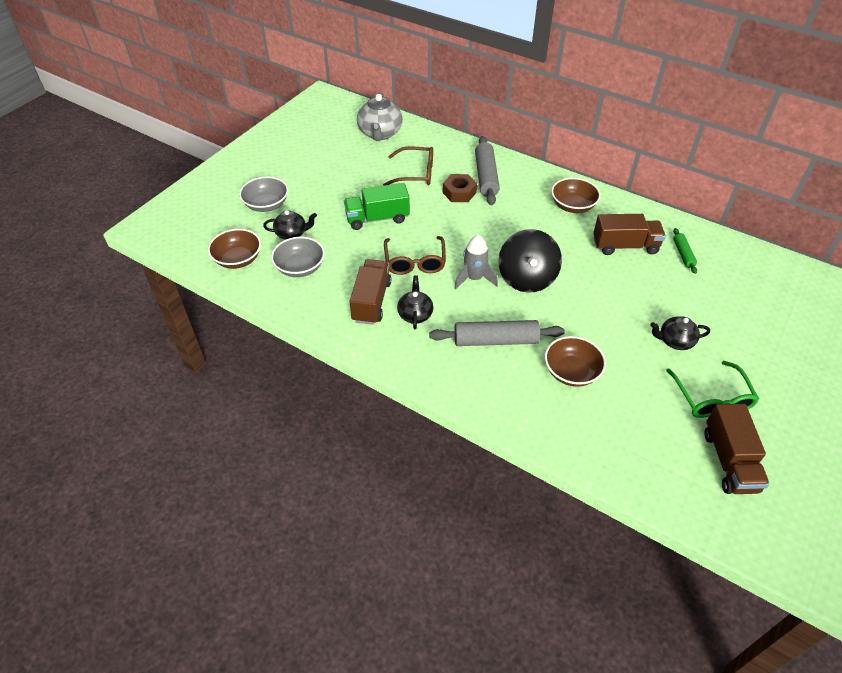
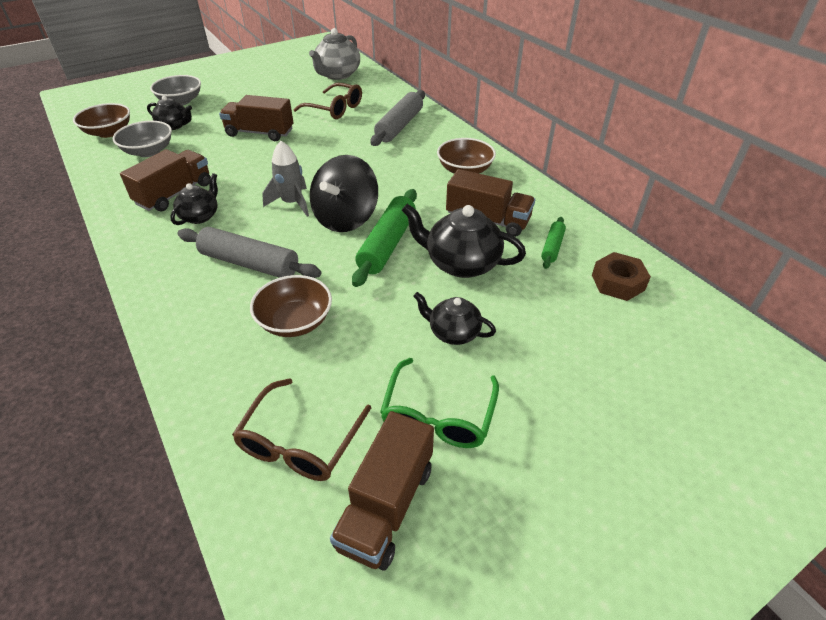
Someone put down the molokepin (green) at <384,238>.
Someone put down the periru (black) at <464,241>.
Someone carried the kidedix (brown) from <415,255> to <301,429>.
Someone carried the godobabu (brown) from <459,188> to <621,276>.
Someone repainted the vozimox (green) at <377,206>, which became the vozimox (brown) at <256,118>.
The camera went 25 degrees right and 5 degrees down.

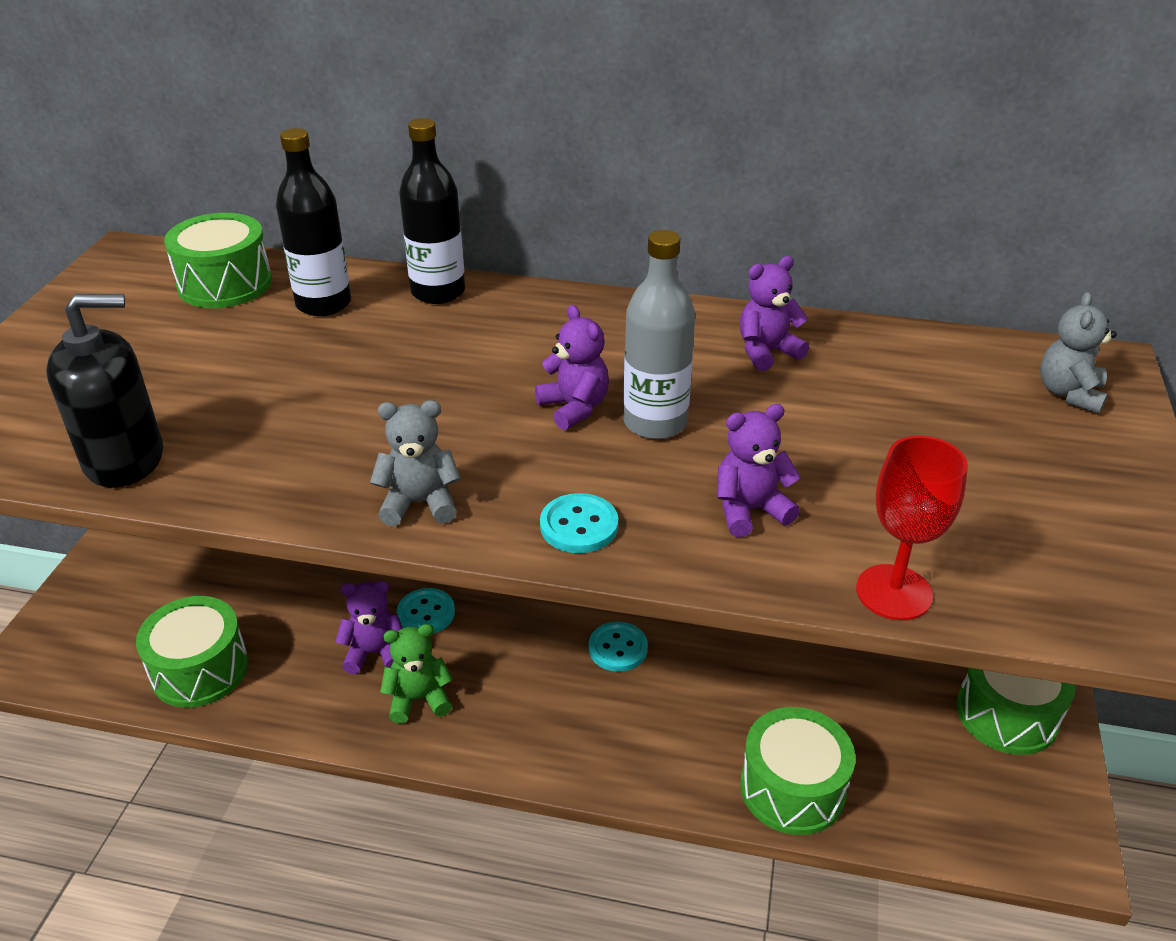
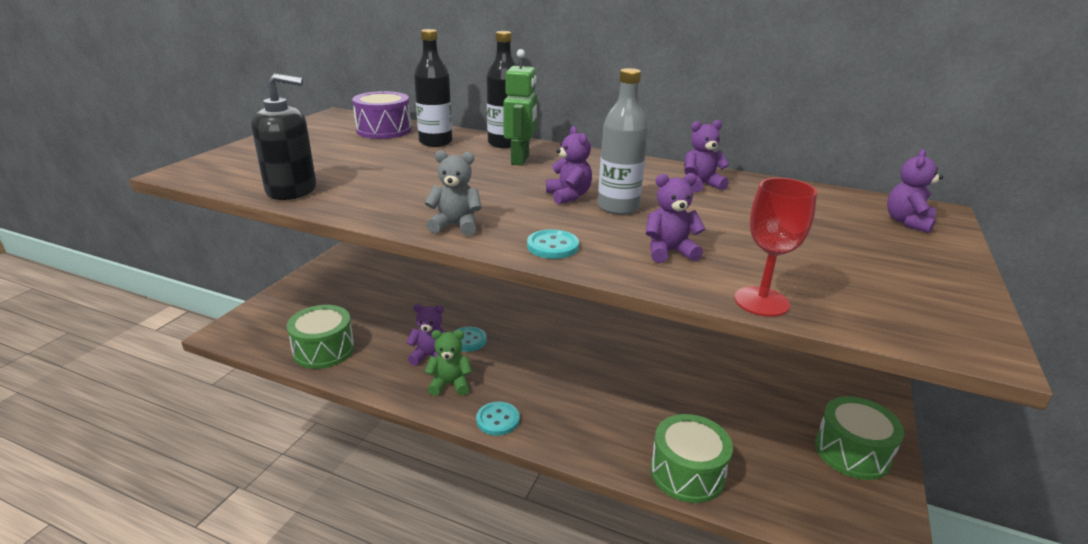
Someone put down the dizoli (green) at <520,107>.
Someone carried the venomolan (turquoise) from <618,647> to <498,419>.
Someone repainted the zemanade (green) at <218,260>, which became the zemanade (purple) at <381,115>.
Someone repainted the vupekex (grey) at <1078,353>, which became the vupekex (purple) at <915,191>.
The camera went 10 degrees right and 10 degrees down.

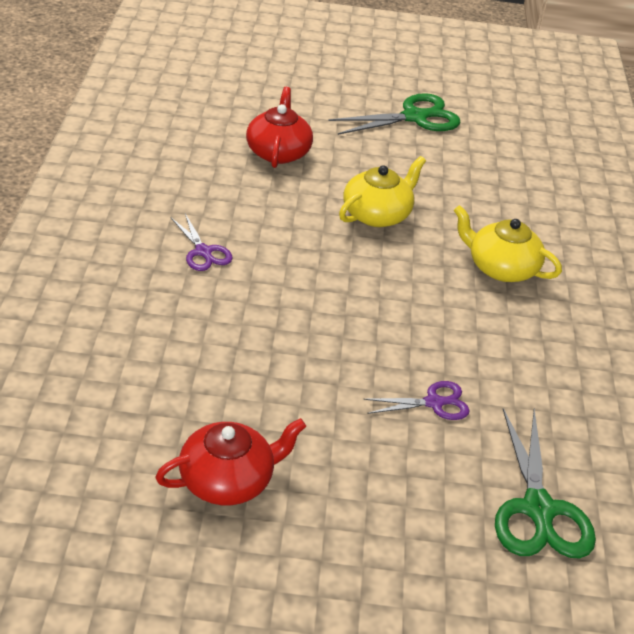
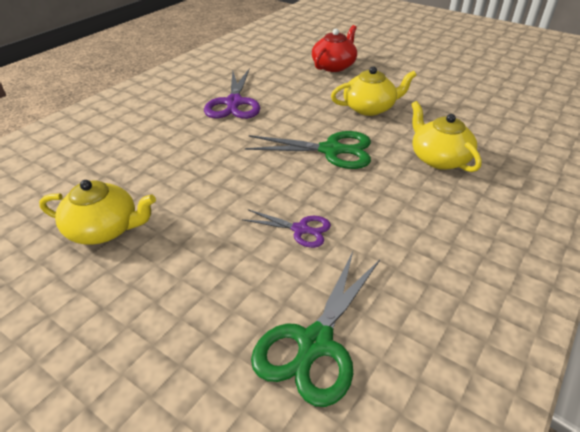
Someone carried the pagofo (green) from <394,114> to <308,150>.
Someone repainted the periru (red) at <230,461>, which became the periru (yellow) at <97,212>.
Someone scaled the pagofo (purple) at <202,242> by 1.73.
The camera went 35 degrees right and 0 degrees up.

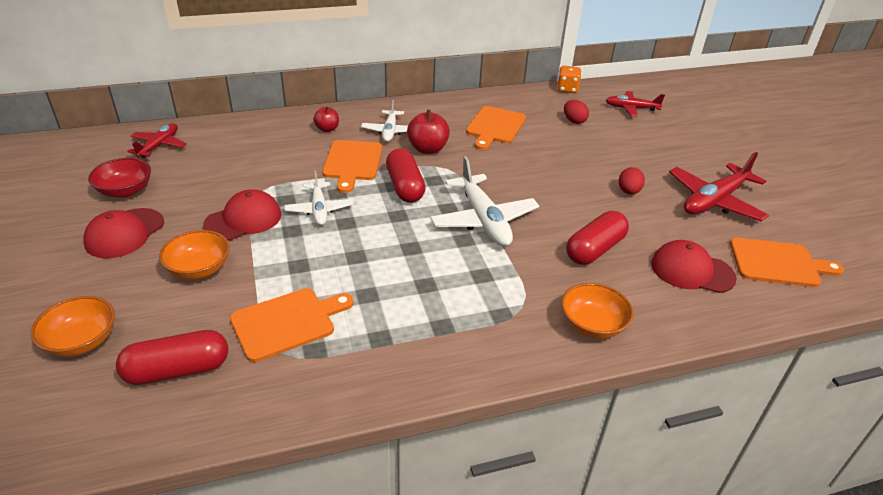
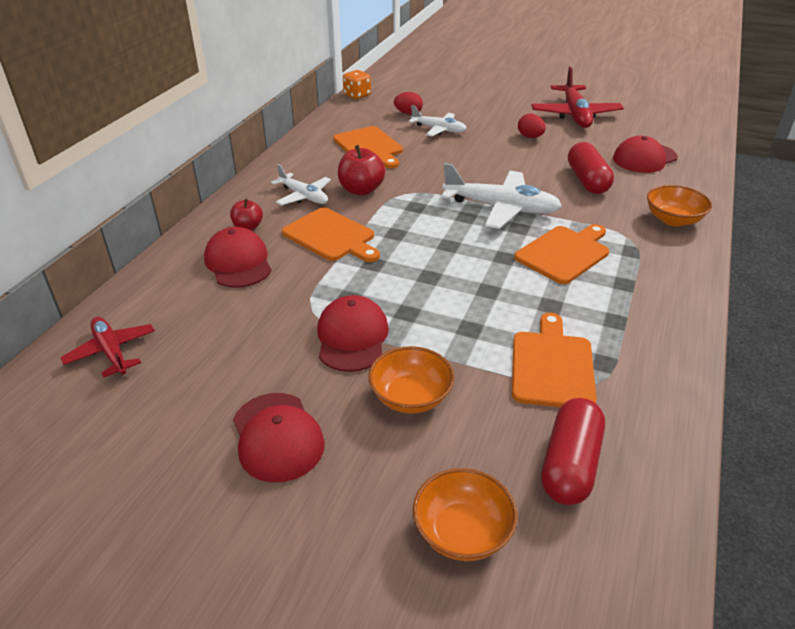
Someone took away the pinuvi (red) at <119,178>.
Someone took away the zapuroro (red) at <406,175>.
Someone took away the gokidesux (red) at <635,104>.
Someone put down the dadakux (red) at <238,257>.
Someone carried the gokidesux (white) from <318,198> to <438,120>.
Someone carried the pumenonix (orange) from <787,262> to <561,254>.
The camera went 50 degrees left and 0 degrees up.

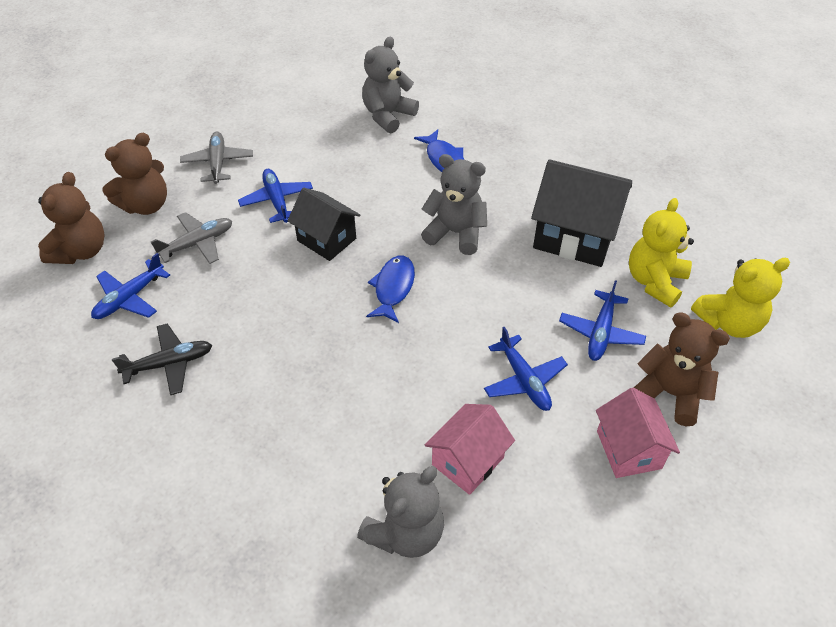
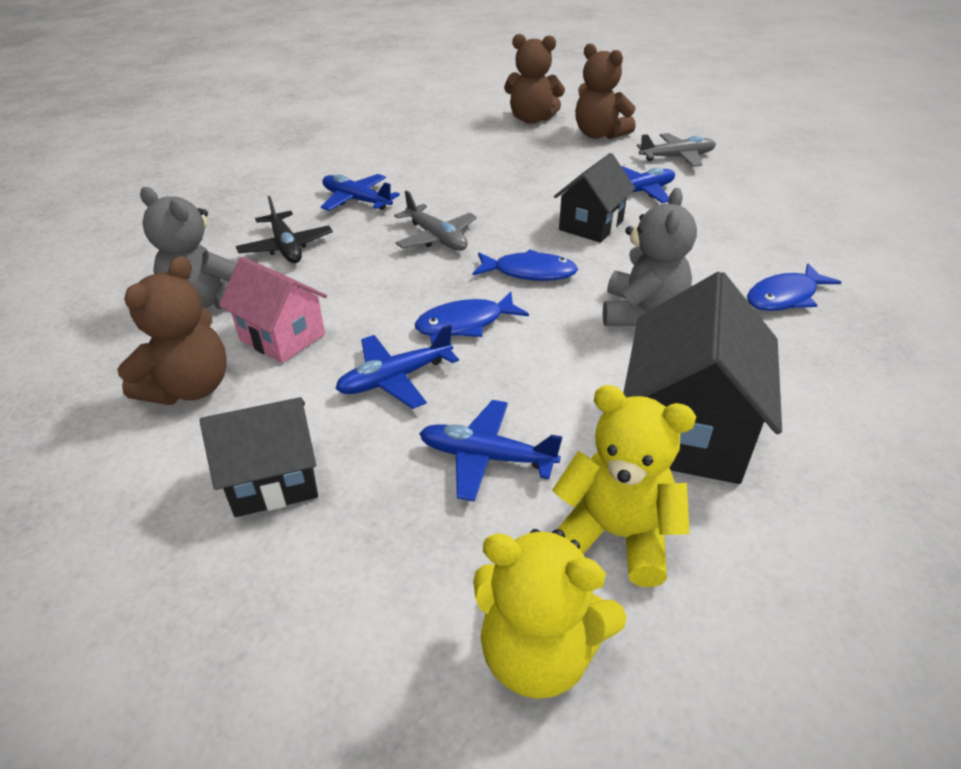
Someone took away the vupekex (grey) at <390,85>.
Someone put down the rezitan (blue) at <472,314>.
Someone carried the gokidesux (blue) from <130,286> to <360,192>.
Someone carried the gokidesux (black) from <162,359> to <284,229>.
Someone carried the gokidesux (grey) from <191,238> to <435,220>.
Someone carried the vupekex (brown) from <682,369> to <172,330>.
Someone repainted the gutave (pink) at <638,433>, which became the gutave (black) at <259,457>.
Someone rotated the vupekex (yellow) at <740,298> by 45 degrees counterclockwise.
The camera went 85 degrees right and 10 degrees down.

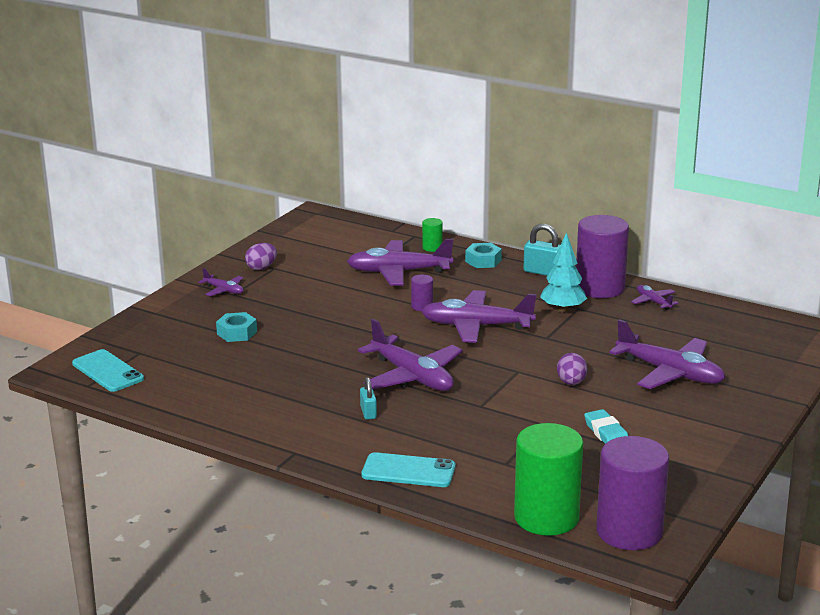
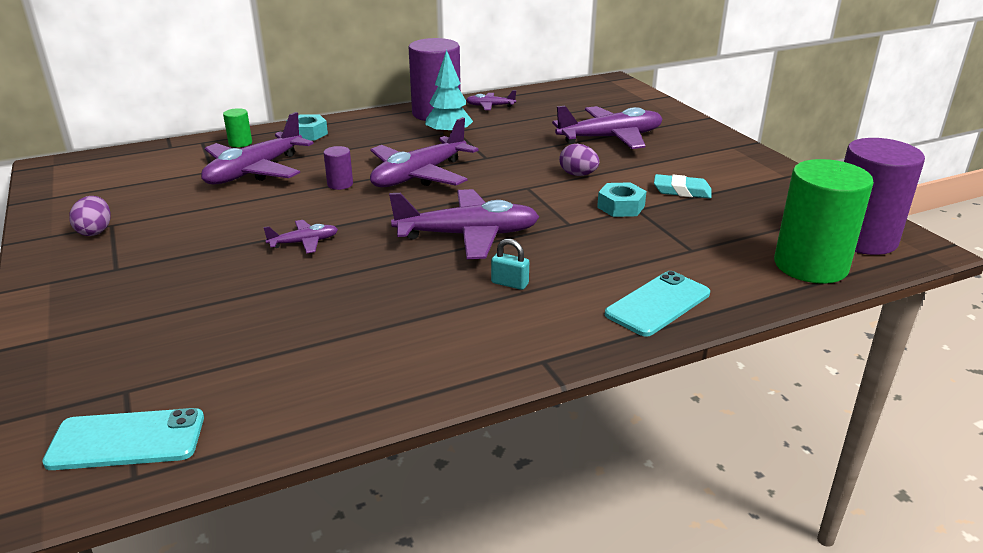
Someone took away the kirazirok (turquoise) at <541,250>.
Someone carried the gokidesux (purple) from <221,282> to <300,237>.
Someone carried the godobabu (turquoise) from <236,327> to <622,199>.
The camera went 55 degrees left and 5 degrees up.

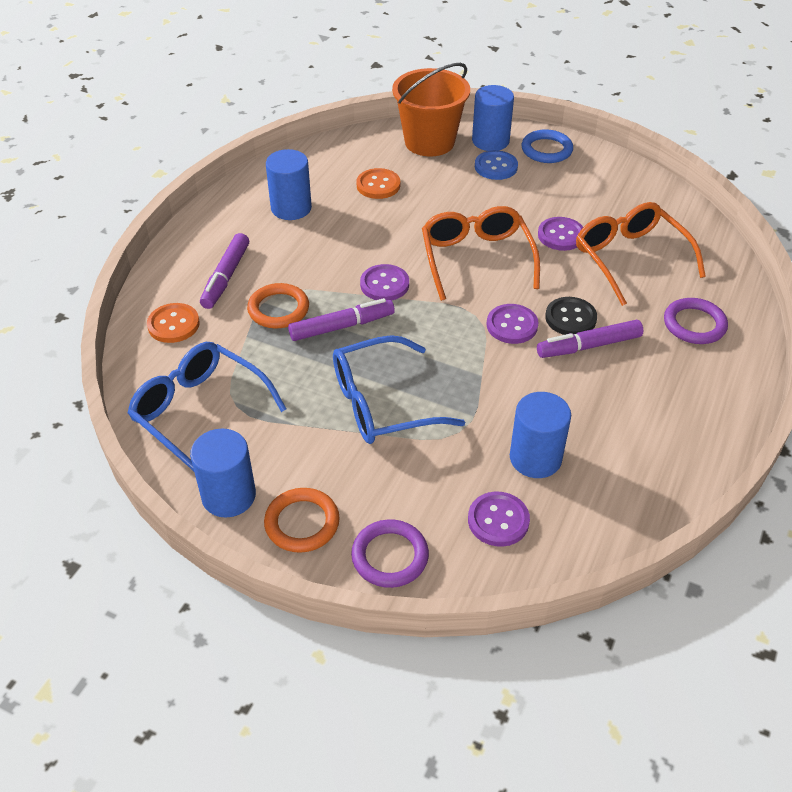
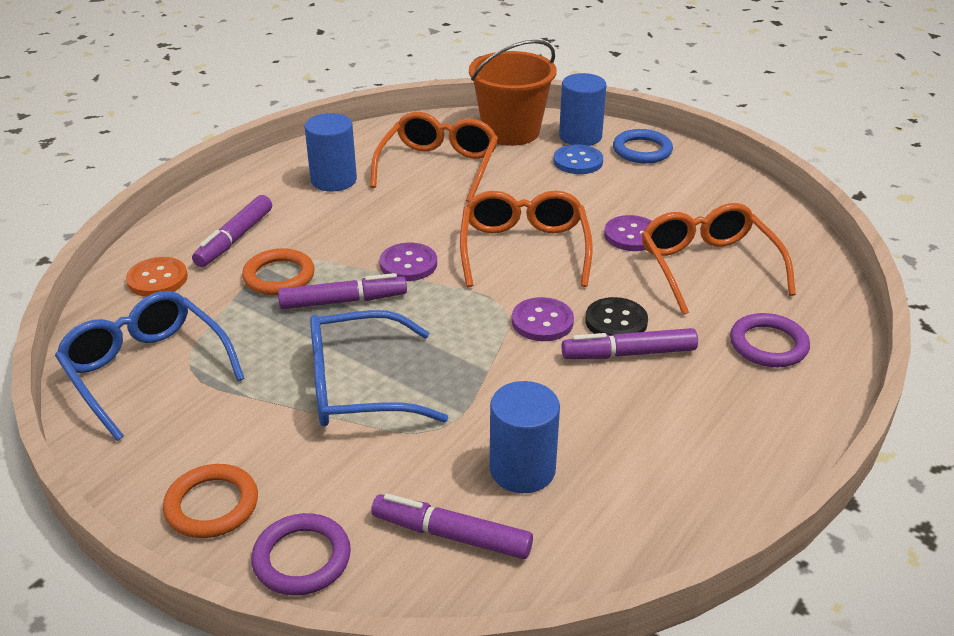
Someone took away the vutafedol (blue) at <223,473>.
Someone swapped the venomolan (orange) at <378,183> for the kidedix (orange) at <434,157>.
Someone swapped the venomolan (purple) at <499,519> for the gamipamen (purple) at <452,526>.
The camera went 10 degrees right and 10 degrees down.

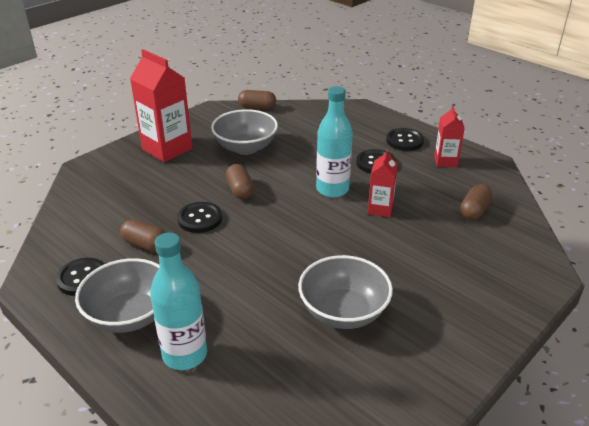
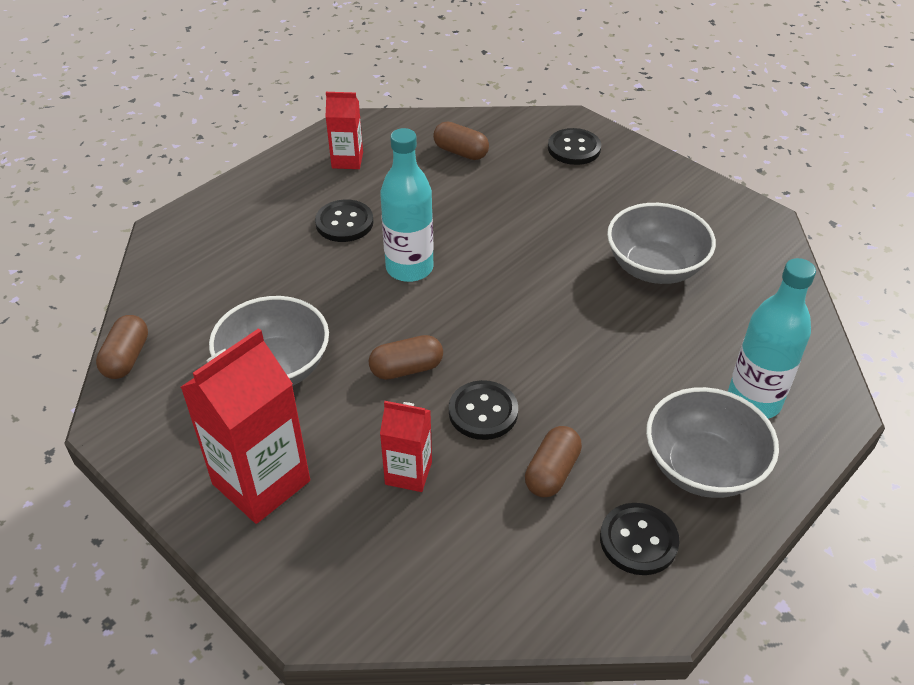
Someone carried the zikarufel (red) from <383,183> to <406,446>.
Someone carried the venomolan (black) from <405,139> to <574,146>.
The camera went 90 degrees left and 10 degrees up.

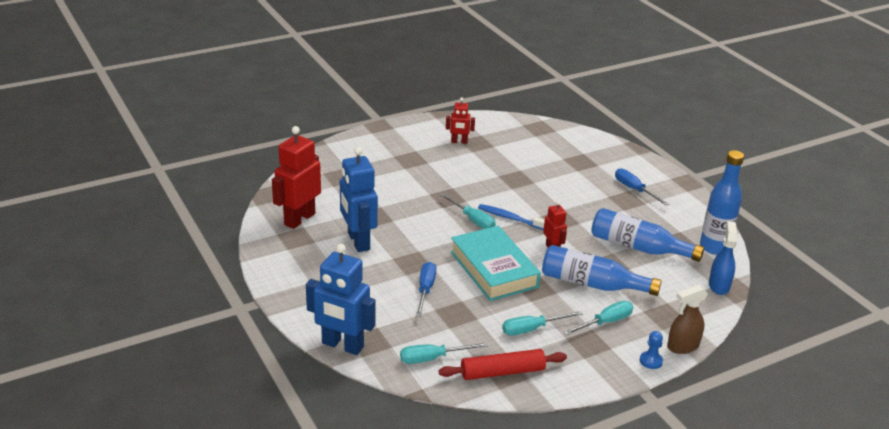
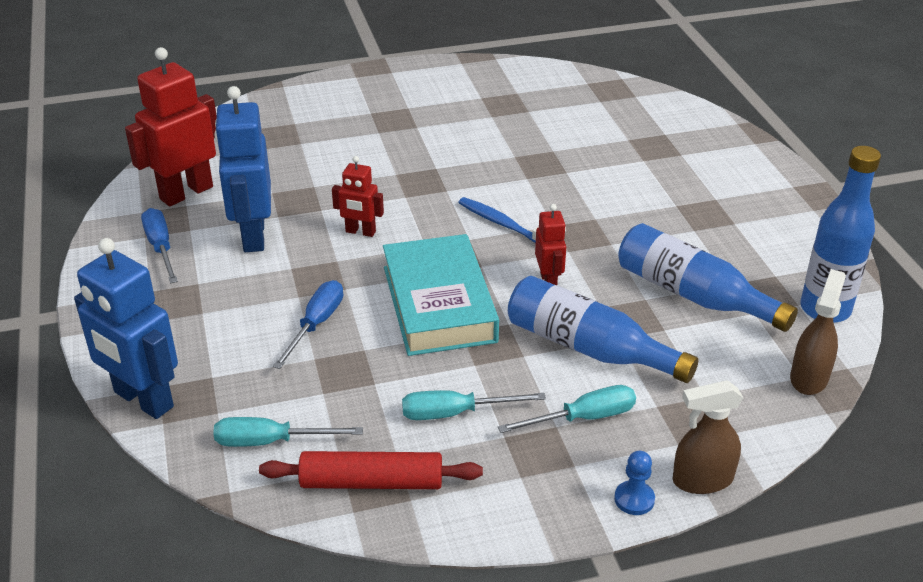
Someone took away the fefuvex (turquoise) at <468,211>.
Someone carried the dizoli (red) from <460,120> to <358,196>.
Someone carried the fefuvex (blue) from <642,187> to <159,245>.
Someone repainted the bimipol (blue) at <723,258>, which became the bimipol (brown) at <818,332>.
The camera went 15 degrees right and 5 degrees up.

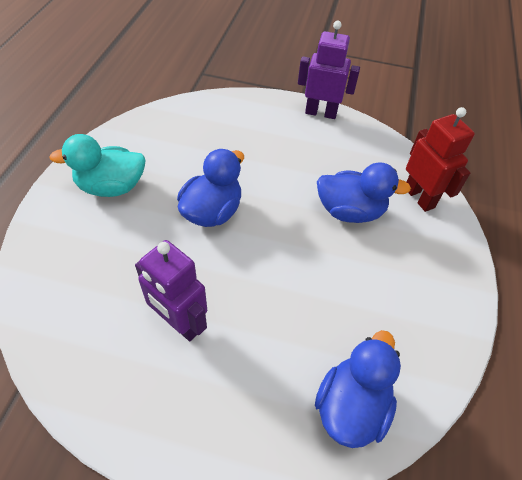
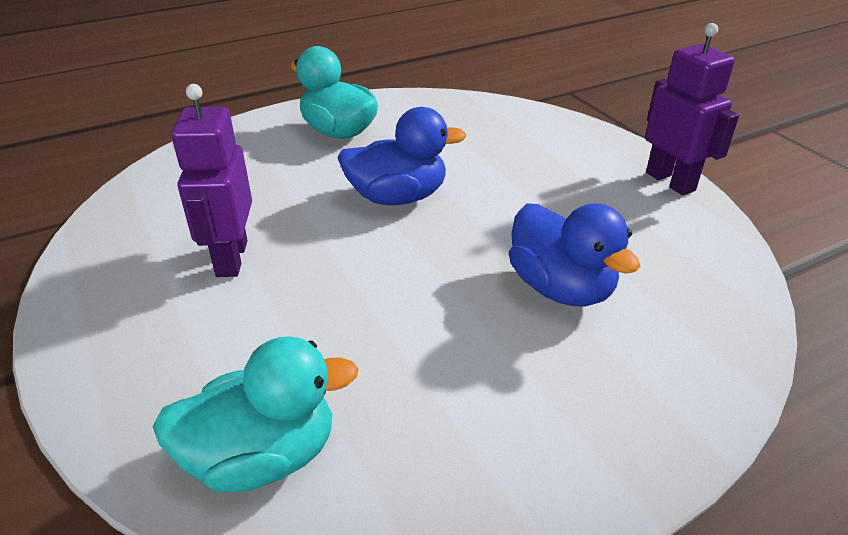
Someone took away the dizoli (red) at <440,159>.
Someone repainted the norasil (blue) at <358,389>, which became the norasil (turquoise) at <255,414>.
The camera went 50 degrees right and 15 degrees down.

